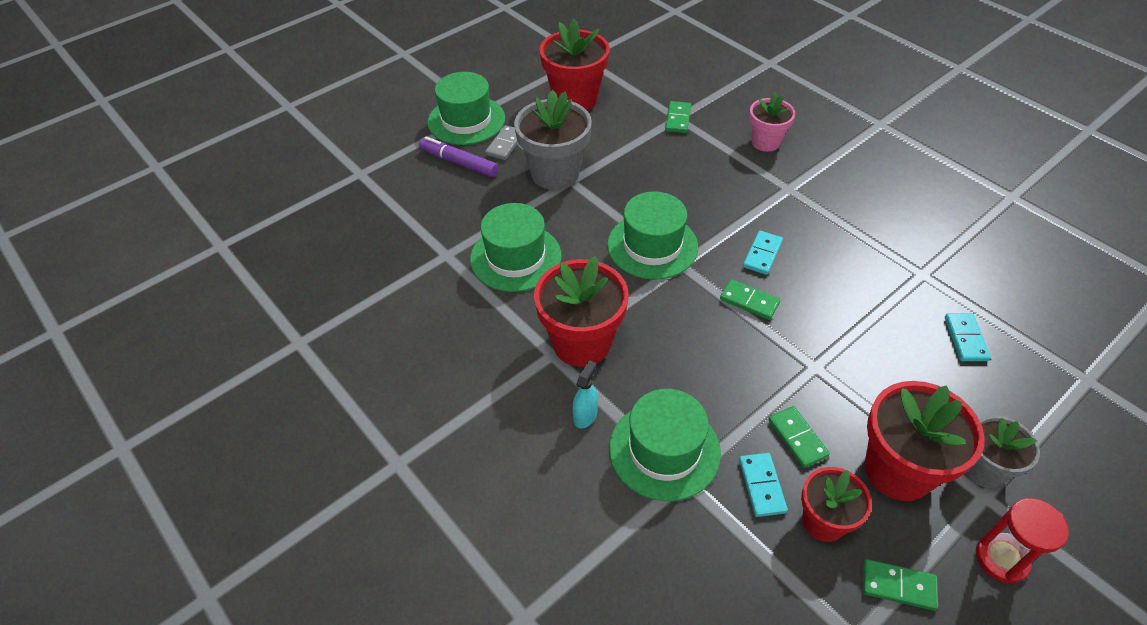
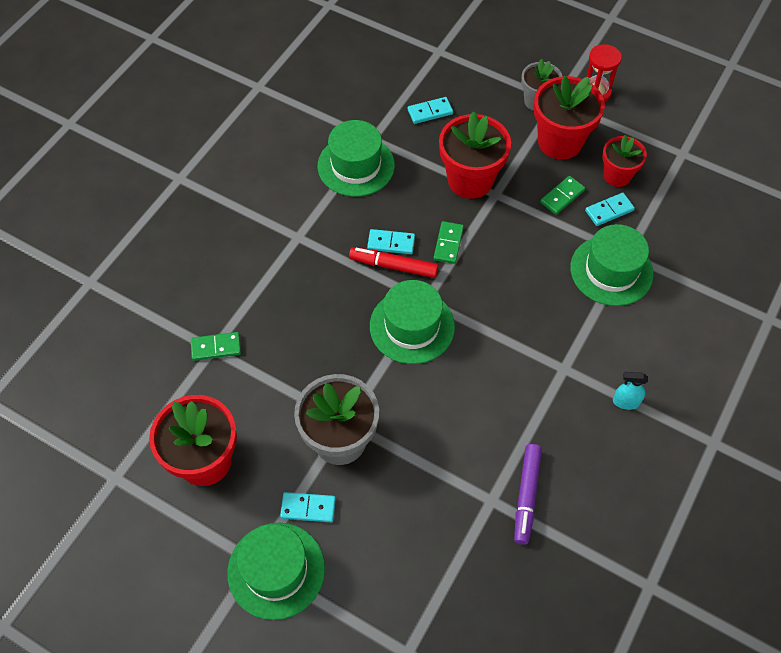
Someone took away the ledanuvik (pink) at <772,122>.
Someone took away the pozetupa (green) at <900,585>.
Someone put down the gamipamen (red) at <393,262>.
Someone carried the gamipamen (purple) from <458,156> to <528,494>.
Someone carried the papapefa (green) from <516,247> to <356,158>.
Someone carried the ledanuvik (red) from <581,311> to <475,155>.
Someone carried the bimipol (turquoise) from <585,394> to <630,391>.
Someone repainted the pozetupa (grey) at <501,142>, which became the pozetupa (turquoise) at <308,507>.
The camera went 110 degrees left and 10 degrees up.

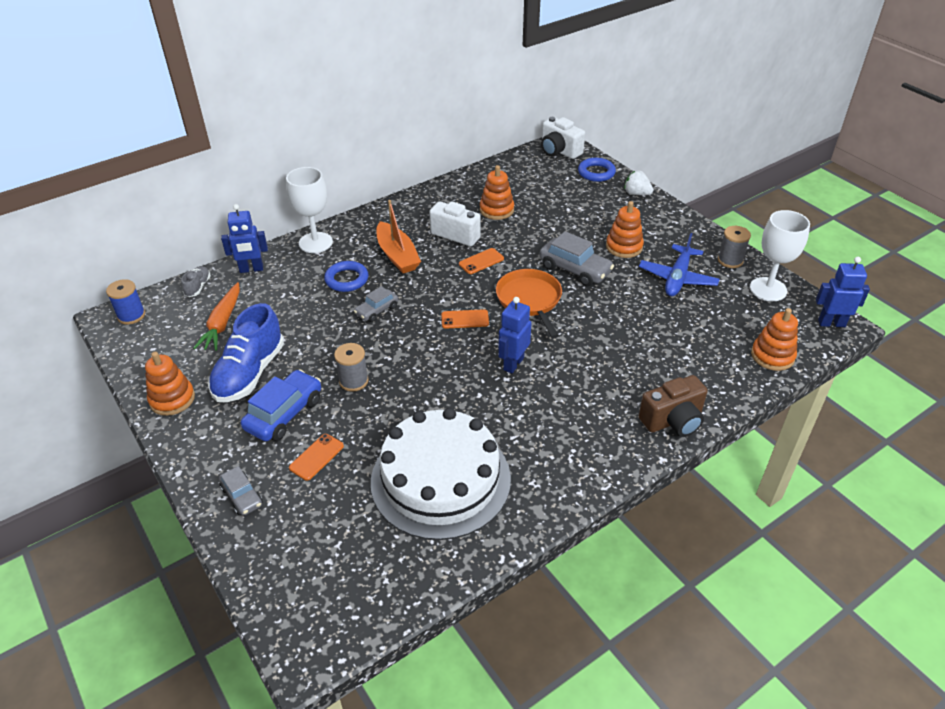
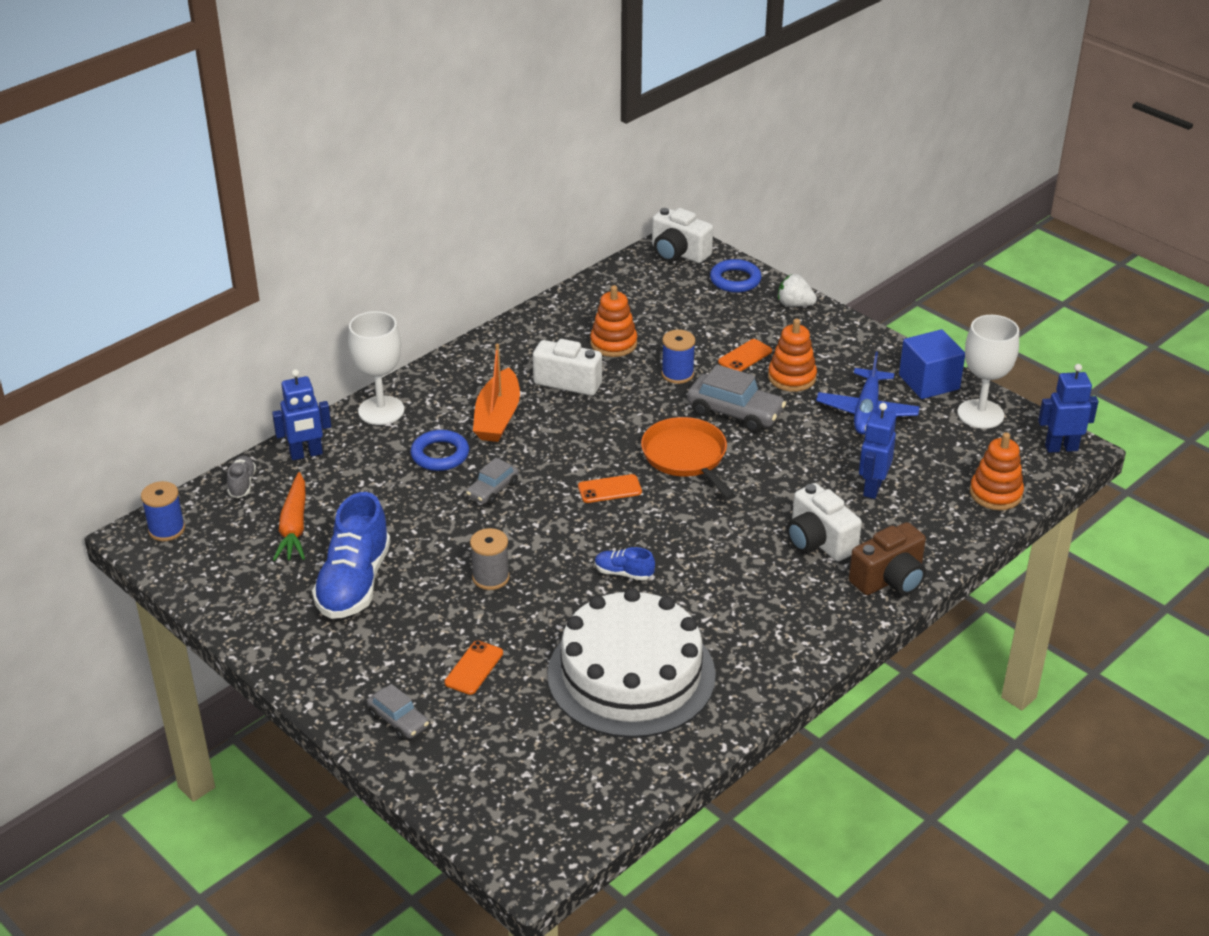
Someone took away the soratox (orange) at <170,384>.
Someone took away the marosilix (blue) at <281,405>.
Someone put down the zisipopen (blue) at <625,564>.
Someone put down the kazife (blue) at <678,357>.
Someone put down the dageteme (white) at <824,522>.
Someone carried the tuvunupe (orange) from <481,261> to <745,355>.
Someone carried the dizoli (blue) from <514,335> to <877,451>.
Someone swapped the kazife (grey) at <734,247> for the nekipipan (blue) at <932,364>.
Someone rotated the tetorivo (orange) at <399,236> by 45 degrees clockwise.
The camera went 10 degrees left and 5 degrees down.

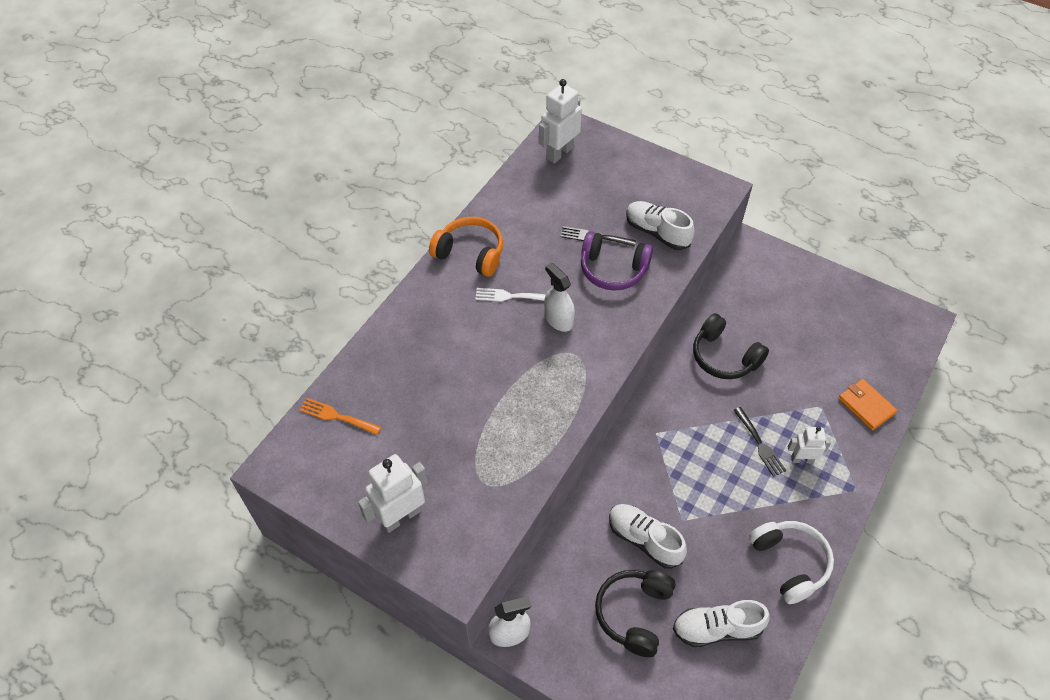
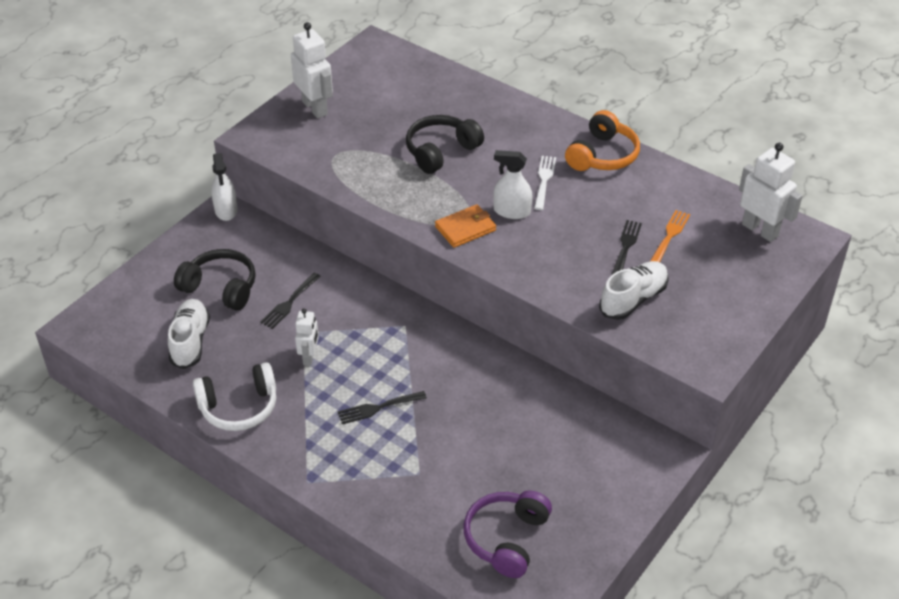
Someone carried the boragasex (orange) from <340,416> to <670,236>.
Someone carried the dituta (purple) from <617,261> to <508,534>.
Someone carried the dituta (black) from <731,346> to <445,144>.
Someone carried the dizoli (white) from <809,444> to <307,337>.
Someone carried the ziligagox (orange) from <867,405> to <465,226>.
Someone swapped the zisipopen (white) at <648,536> for the boragasex (black) at <290,301>.
Someone rotated the bimipol (white) at <559,297> by 135 degrees counterclockwise.
The camera went 95 degrees right and 10 degrees down.

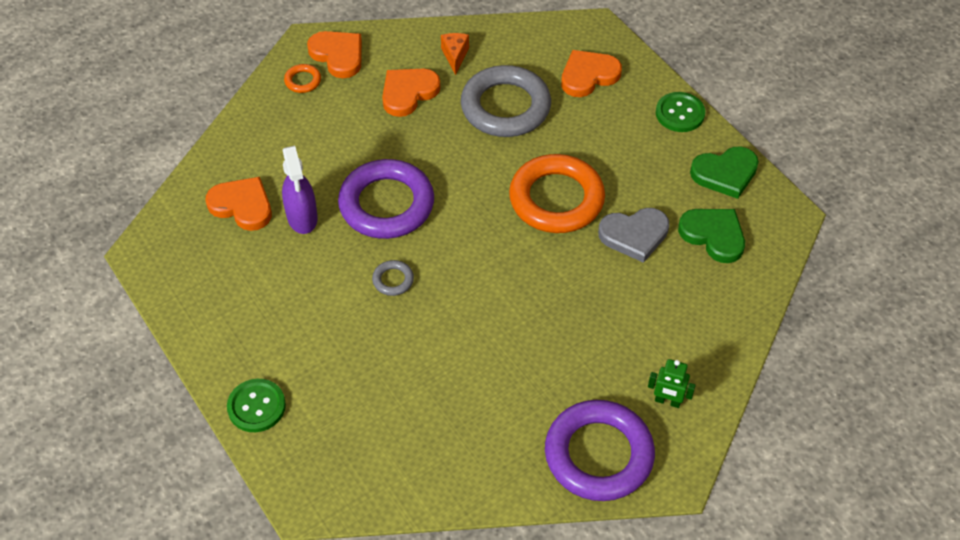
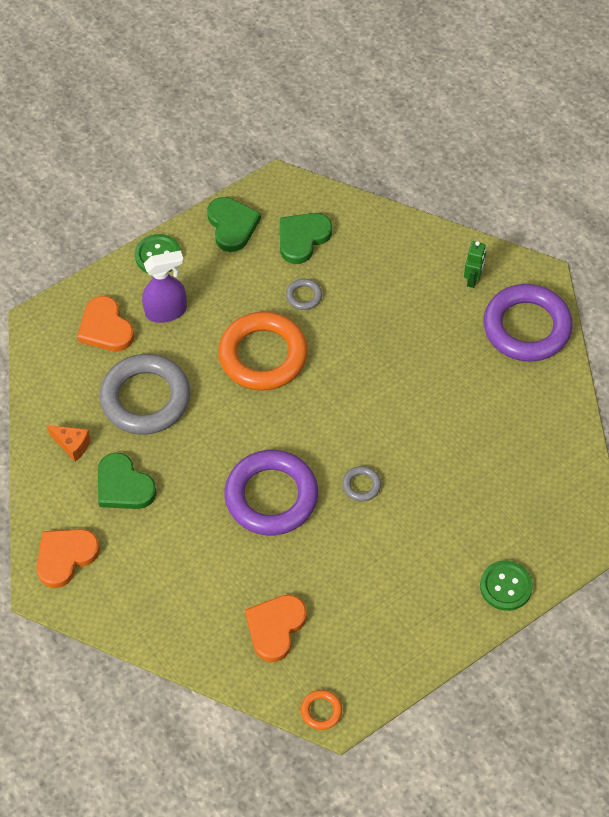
Someone carried the bimipol (purple) from <300,190> to <164,287>.
Someone carried the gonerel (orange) from <302,78> to <321,710>.
Someone swapped the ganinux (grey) at <633,235> for the gonerel (grey) at <304,294>.
Someone repainted the ganinux (orange) at <411,93>, which became the ganinux (green) at <127,480>.
Someone rotated the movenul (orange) at <455,54> by 150 degrees counterclockwise.
The camera went 90 degrees left and 5 degrees up.

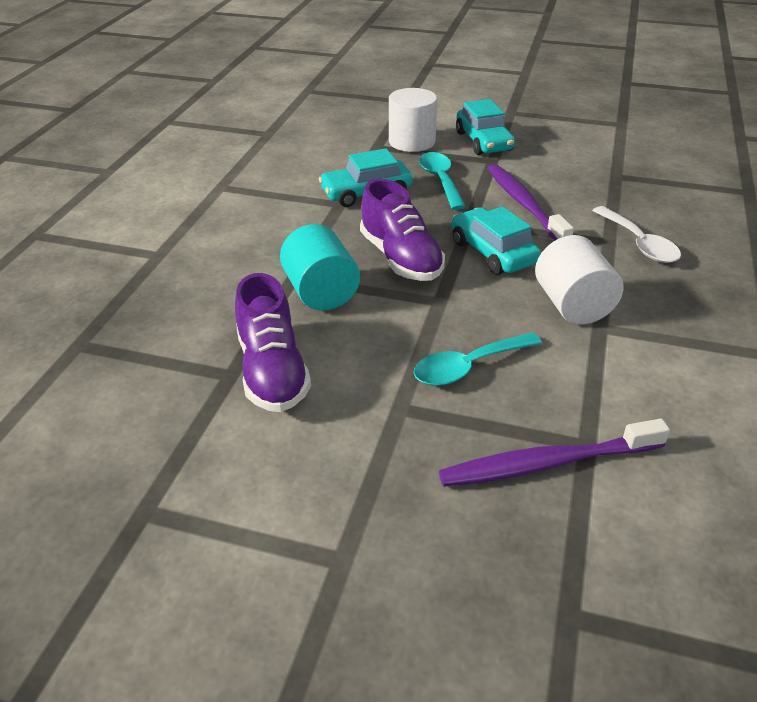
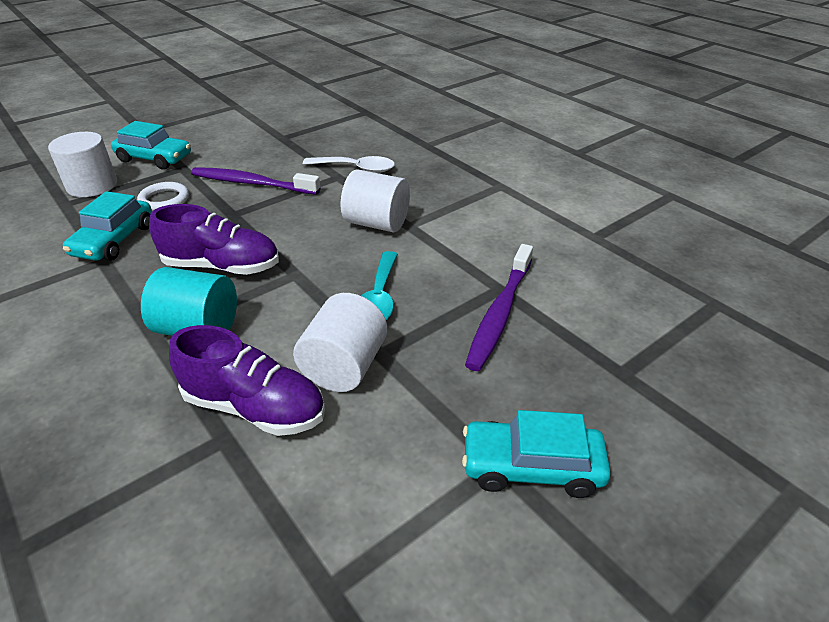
Someone put down the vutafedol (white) at <340,342>.
Someone carried the marosilix (turquoise) from <496,240> to <536,454>.
Someone swapped the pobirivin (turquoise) at <442,181> for the gonerel (white) at <163,196>.
The camera went 55 degrees left and 0 degrees up.

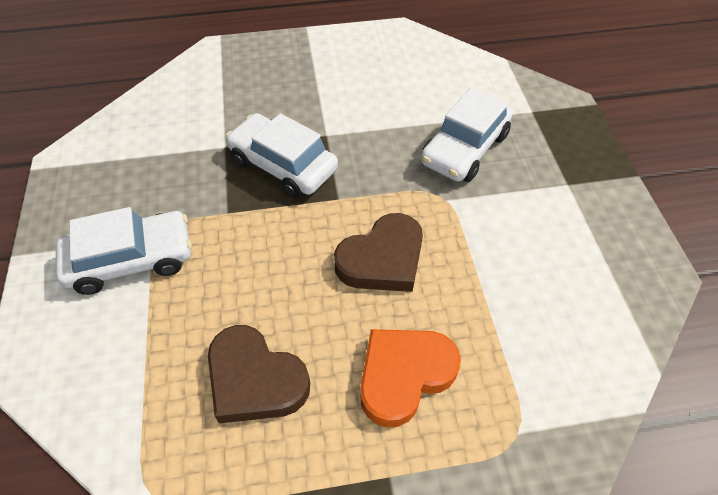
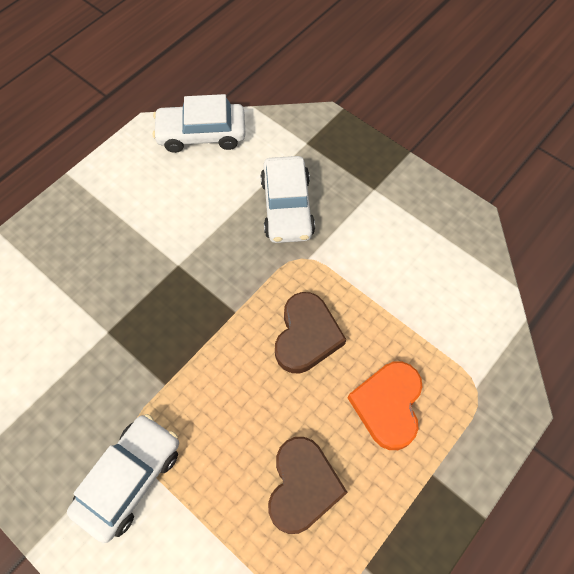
Someone carried the marosilix (white) from <282,155> to <199,123>.
Someone rotated the ganinux (brown) at <259,374> by 75 degrees counterclockwise.
The camera went 40 degrees left and 10 degrees up.

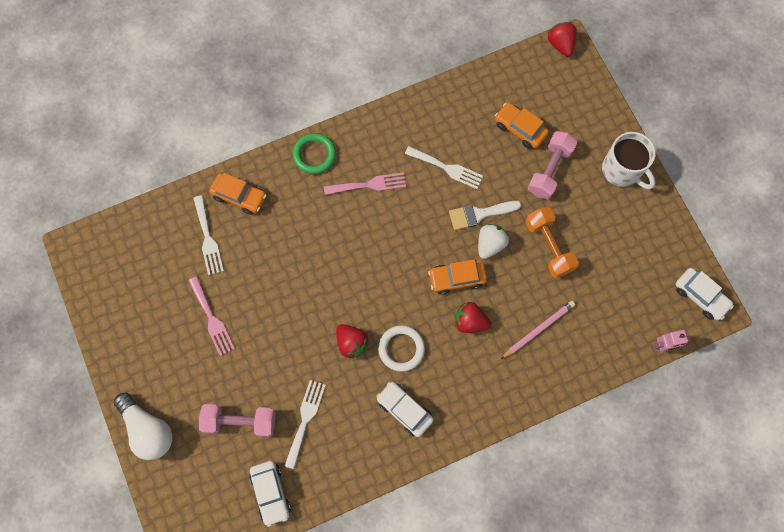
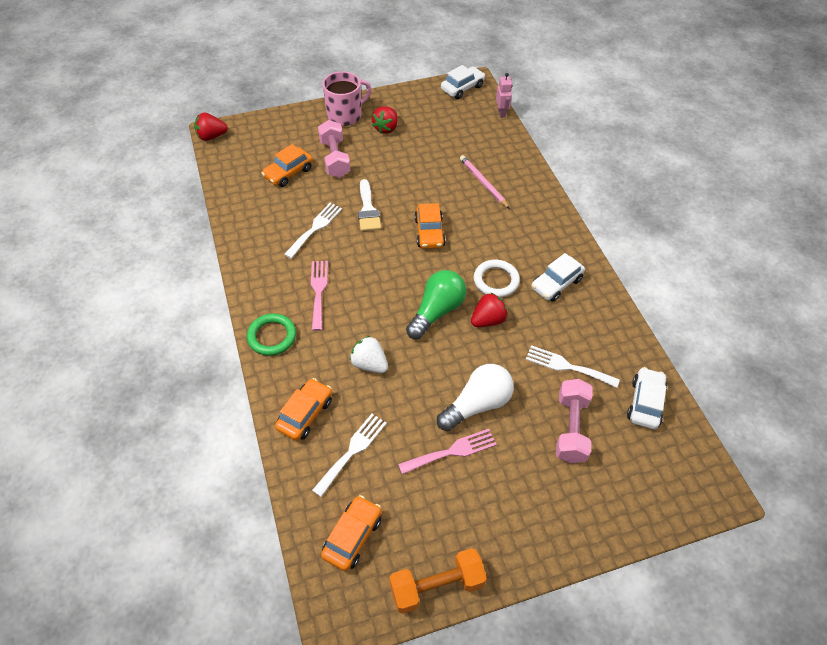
Someone put down the marosilix (orange) at <351,533>.
Someone put down the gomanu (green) at <436,304>.
Someone carried the gomanu (white) from <143,426> to <475,397>.
Someone carried the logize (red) from <473,317> to <385,120>.
Someone carried the logize (white) from <493,241> to <369,354>.
Someone carried the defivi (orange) from <552,242> to <438,581>.
Someone repainted the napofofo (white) at <629,160>, which became the napofofo (pink) at <347,98>.
Someone rotated the boragasex (white) at <208,235> by 45 degrees counterclockwise.
Someone rotated the marosilix (white) at <270,494> by 60 degrees counterclockwise.
Someone rotated the defivi (pink) at <552,165> by 45 degrees clockwise.
The camera went 85 degrees left and 20 degrees down.

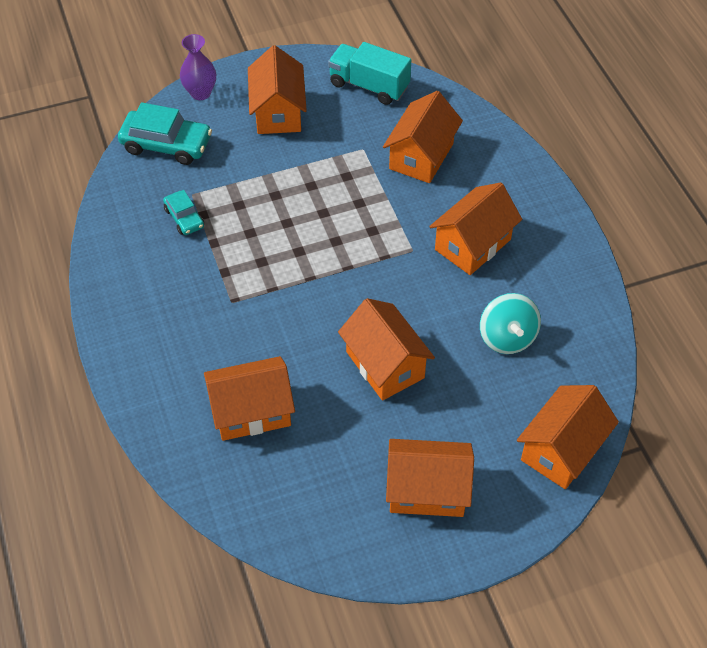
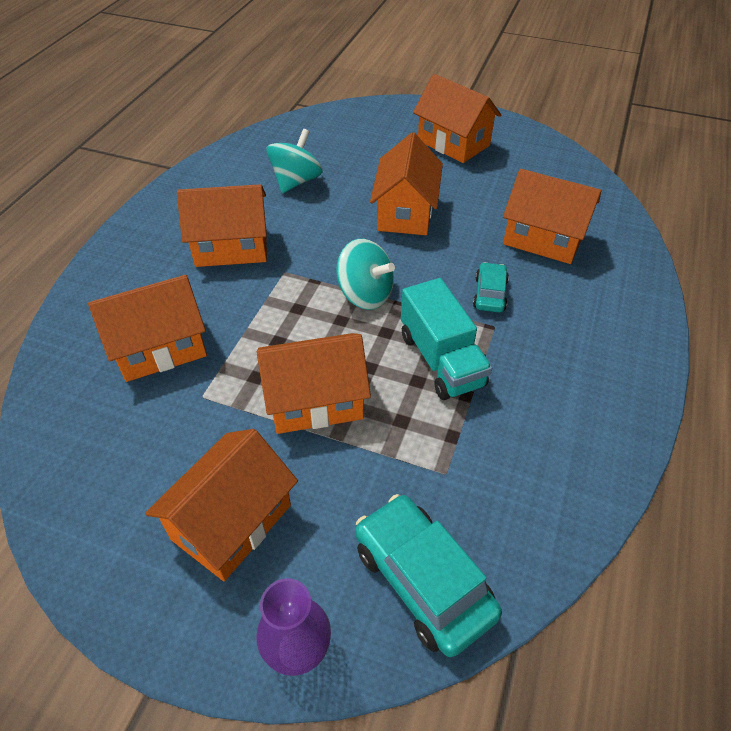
Someone put down the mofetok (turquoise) at <365,274>.
Someone carried the marosilix (turquoise) from <183,212> to <491,287>.
Someone carried the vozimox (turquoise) from <369,73> to <446,339>.
Someone carried the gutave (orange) from <568,437> to <314,383>.
The camera went 140 degrees left and 5 degrees down.

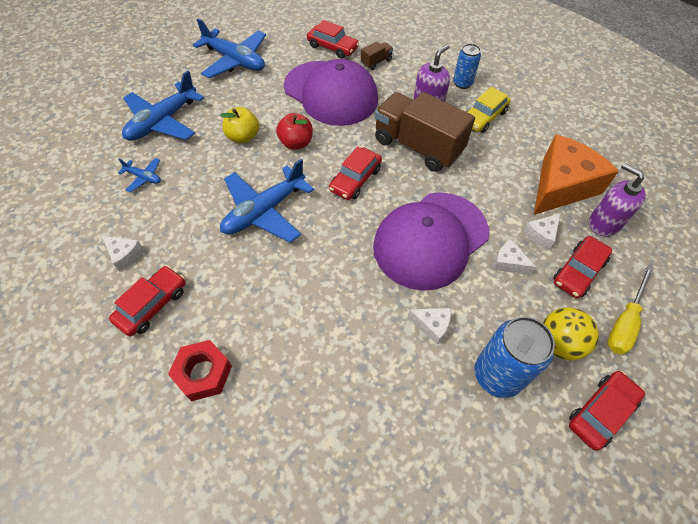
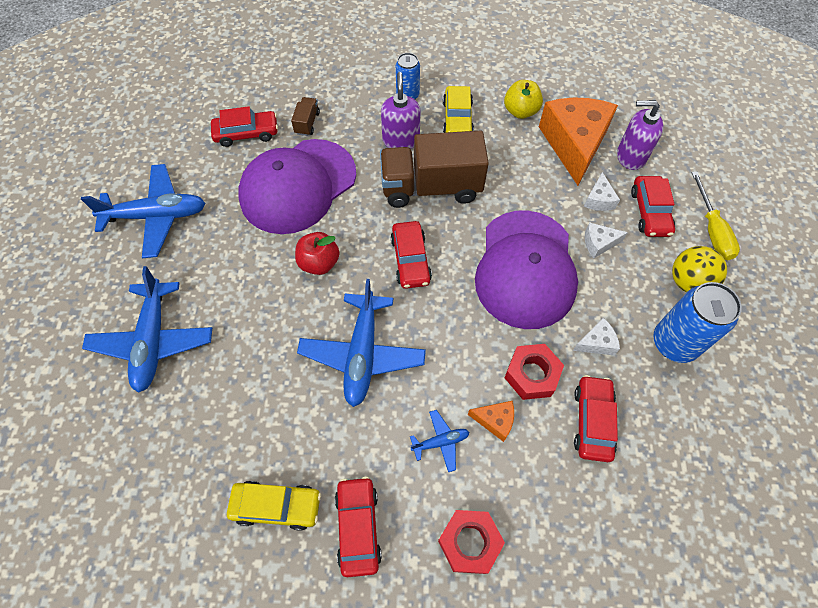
Someone put down the movenul (orange) at <491,421>.
Someone put down the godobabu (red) at <534,372>.
Someone carried the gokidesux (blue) from <139,175> to <439,441>.
Someone carried the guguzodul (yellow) from <239,125> to <523,99>.
Someone carried the marosilix (red) from <607,411> to <596,418>.
Someone swapped the movenul (white) at <123,254> for the marosilix (yellow) at <274,506>.
Someone rotated the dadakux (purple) at <331,92> by 135 degrees clockwise.
The camera went 40 degrees left and 5 degrees up.

